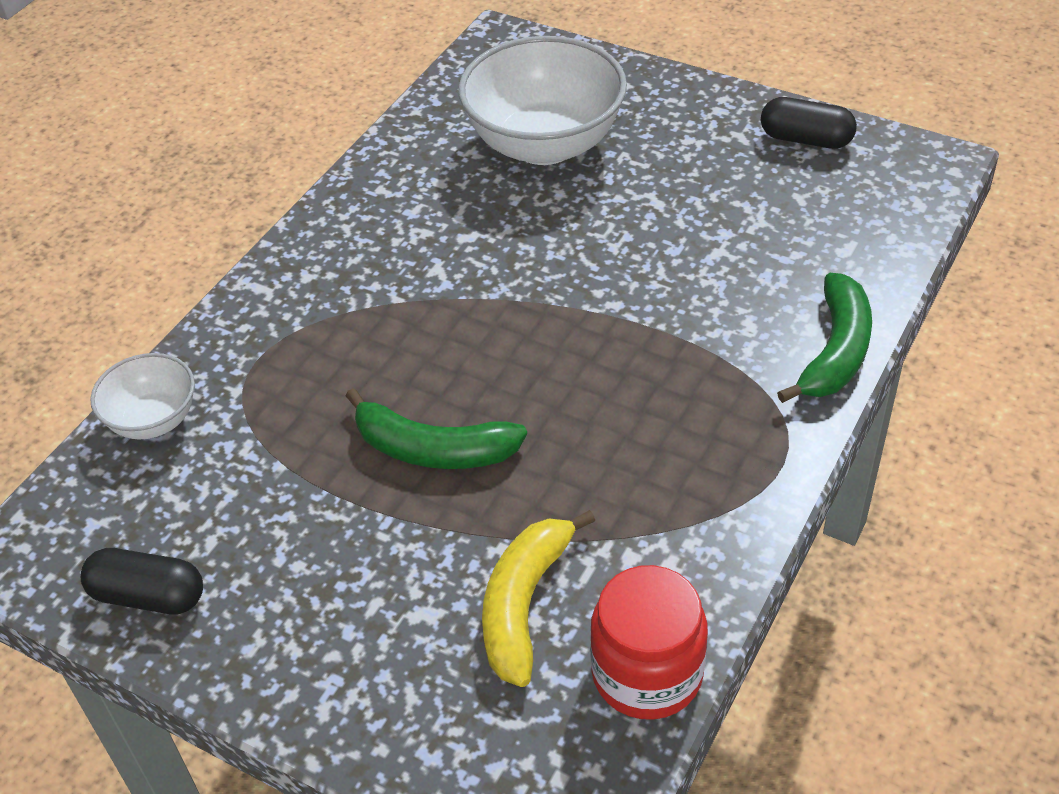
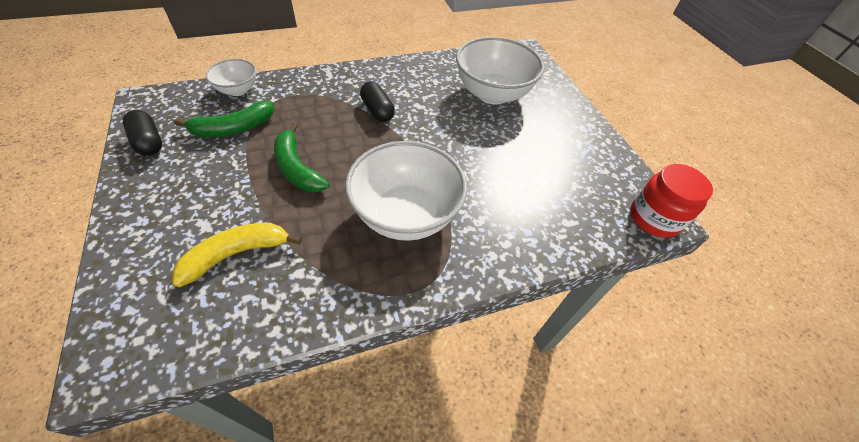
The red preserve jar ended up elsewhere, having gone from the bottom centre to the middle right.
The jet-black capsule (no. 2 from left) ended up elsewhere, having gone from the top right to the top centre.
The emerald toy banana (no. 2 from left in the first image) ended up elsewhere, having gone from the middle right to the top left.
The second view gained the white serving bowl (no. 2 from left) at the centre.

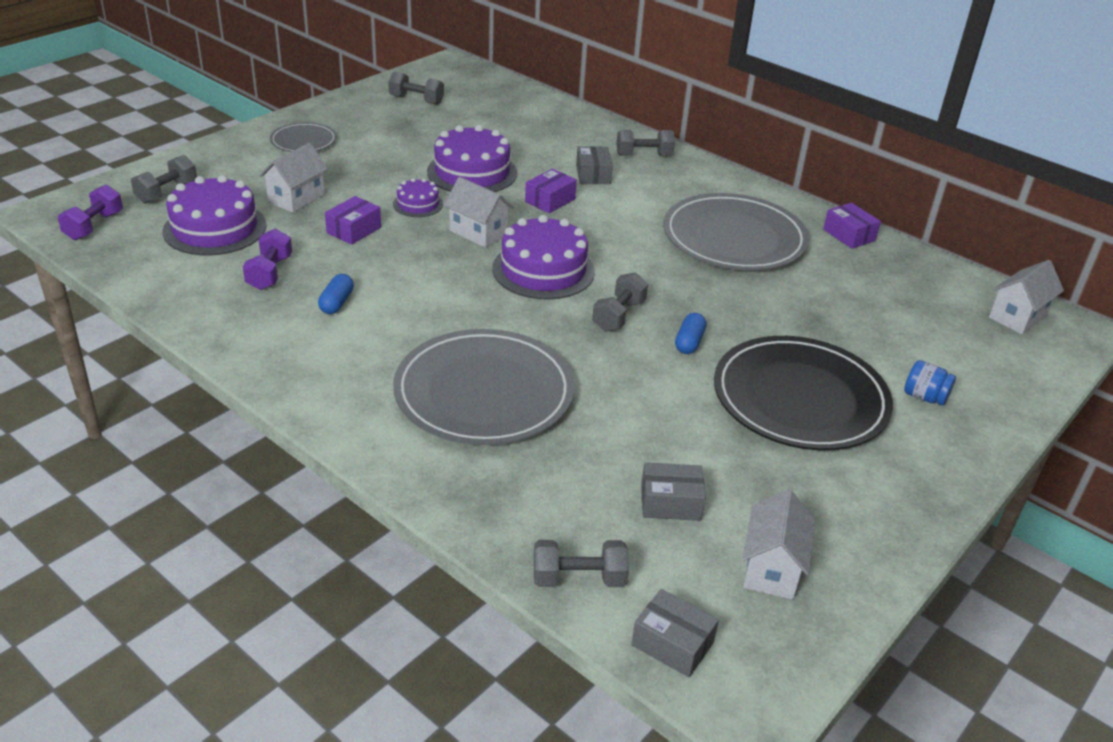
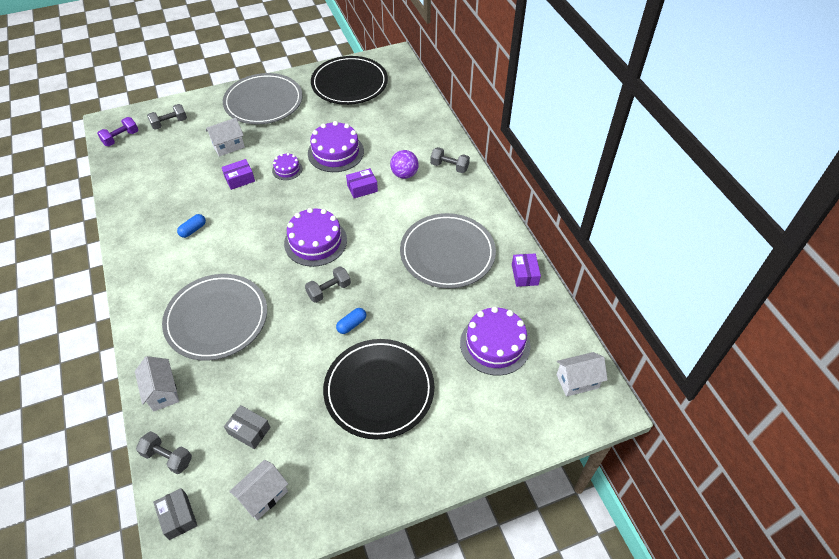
The royal purple cake (no. 1 from left in the first image) ended up elsewhere, having gone from the top left to the centre.
The second view lost the royal purple hand weight (no. 2 from left) at the middle left.
The size of the grey dinner plate (no. 1 from left in the first image) at the top left changed by a factor of 2.00.
Where the grey hand weight (no. 2 from left) stood at the top centre, the jet-black dinner plate (no. 1 from left) came to stand at the top centre.
The white cottage (no. 2 from left in the first image) ended up elsewhere, having gone from the top centre to the bottom left.
Where the grey package (no. 1 from left) stood at the top centre, the royal purple ball came to stand at the top centre.
The second view lost the royal blue preserve jar at the middle right.

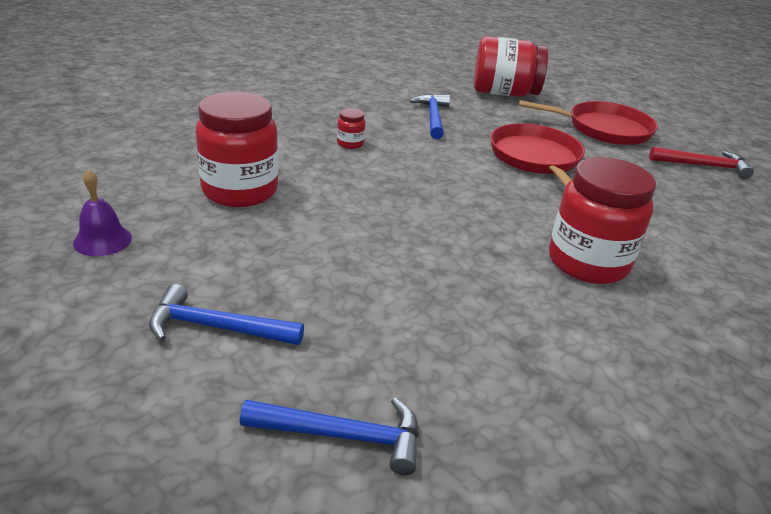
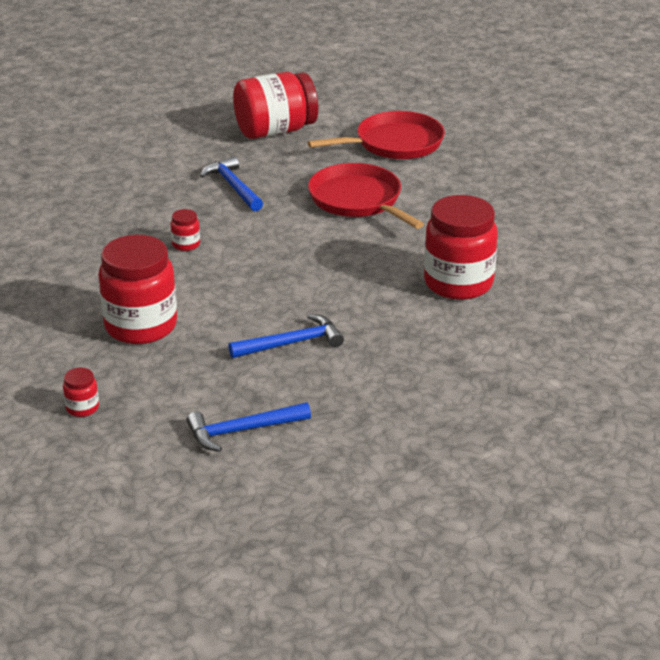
Where the royal purple bell stood at the middle left, the red preserve jar (no. 1 from left) came to stand at the middle left.
The royal blue claw hammer (no. 2 from left in the first image) ended up elsewhere, having gone from the bottom centre to the centre.
The second view lost the red claw hammer at the top right.

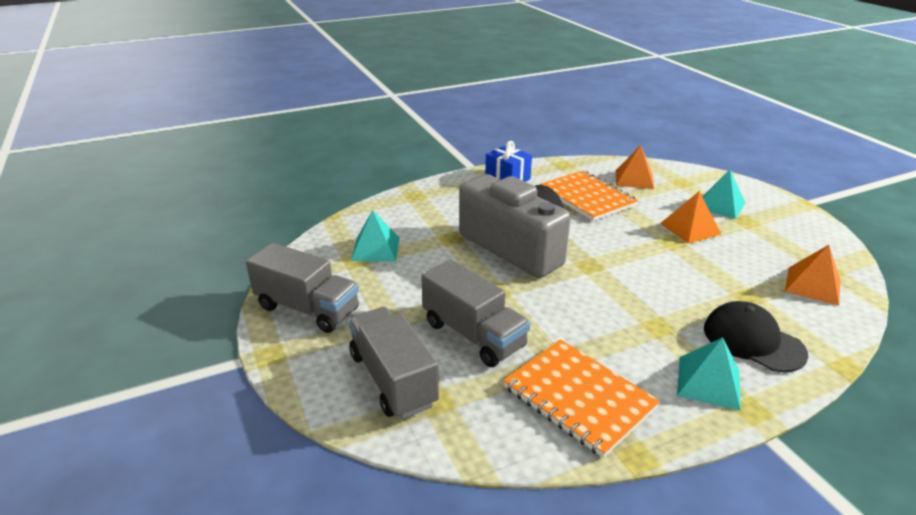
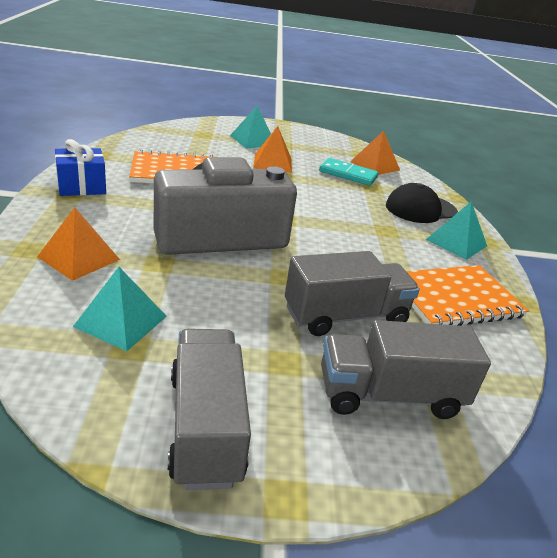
The grey toy truck (no. 1 from left) at the middle left ended up facing another way, 60 degrees counterclockwise from before.
The bright orange pyramid shape (no. 1 from left) ended up elsewhere, having gone from the top right to the middle left.
The second view gained the teal domino tile at the top centre.

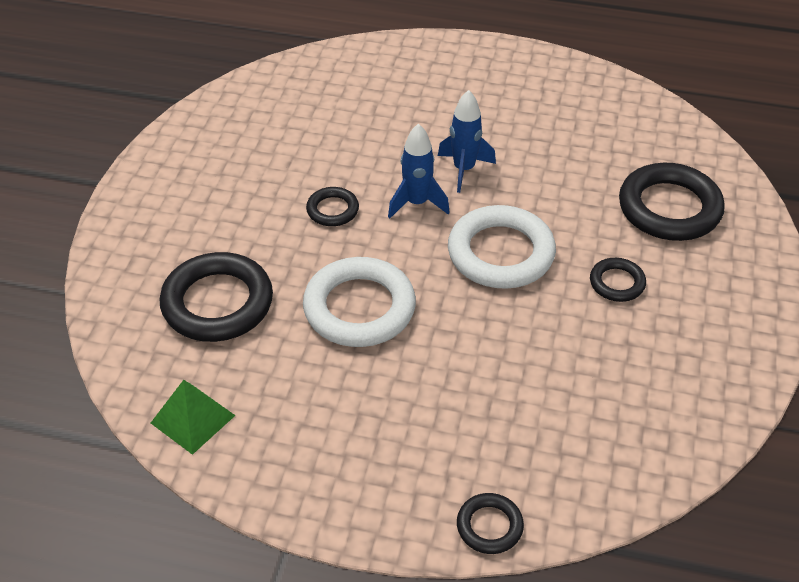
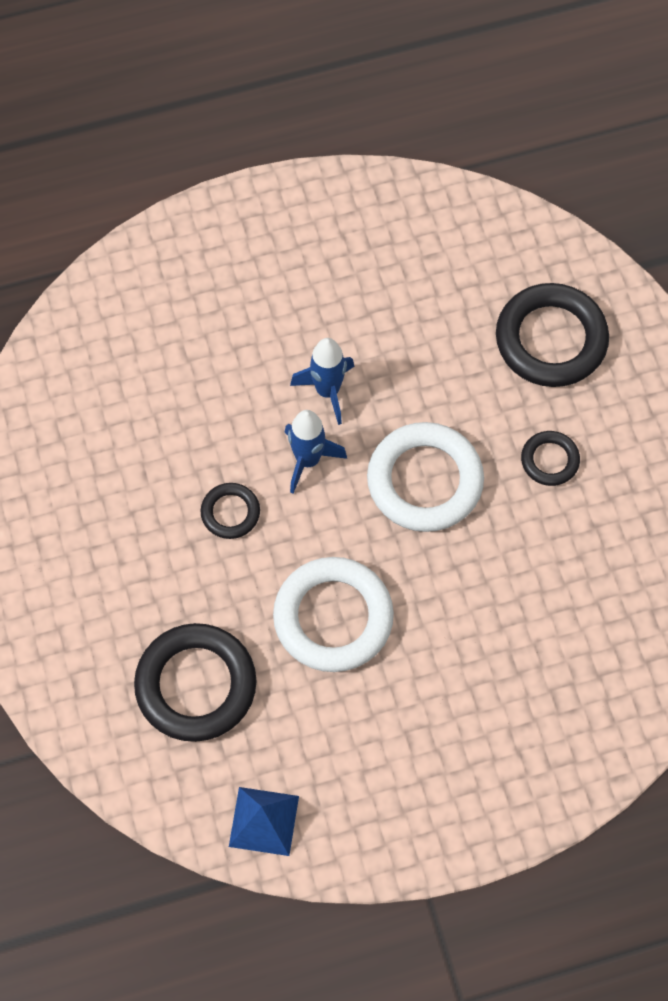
What was the emerald pyramid shape at the bottom left turned into the royal blue pyramid shape at the bottom centre.
The second view lost the jet-black torus (no. 3 from left) at the bottom centre.

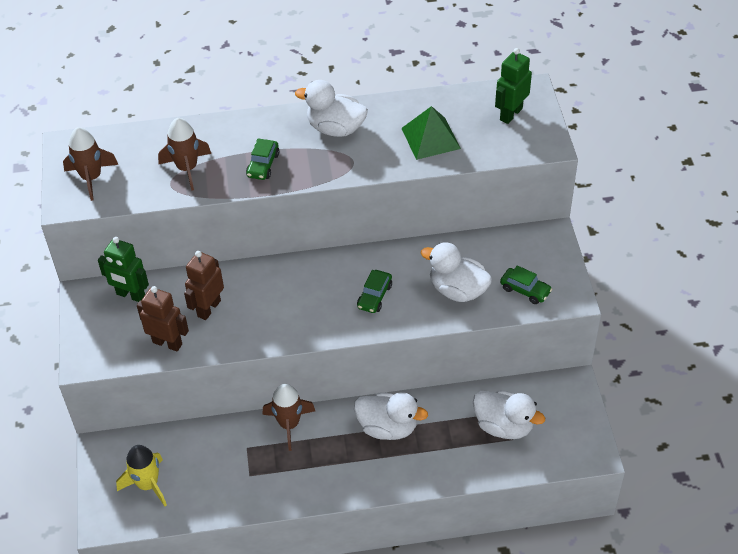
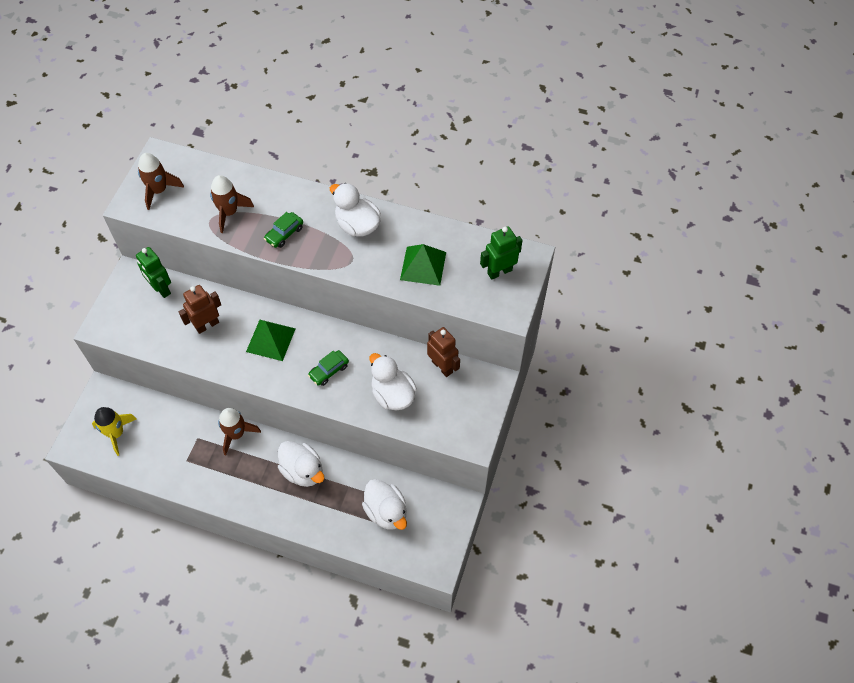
The dark brown robot figure (no. 1 from left in the first image) ended up elsewhere, having gone from the middle left to the centre.
The second view lost the emerald car (no. 3 from left) at the middle right.
The second view gained the emerald pyramid shape (no. 1 from left) at the middle left.

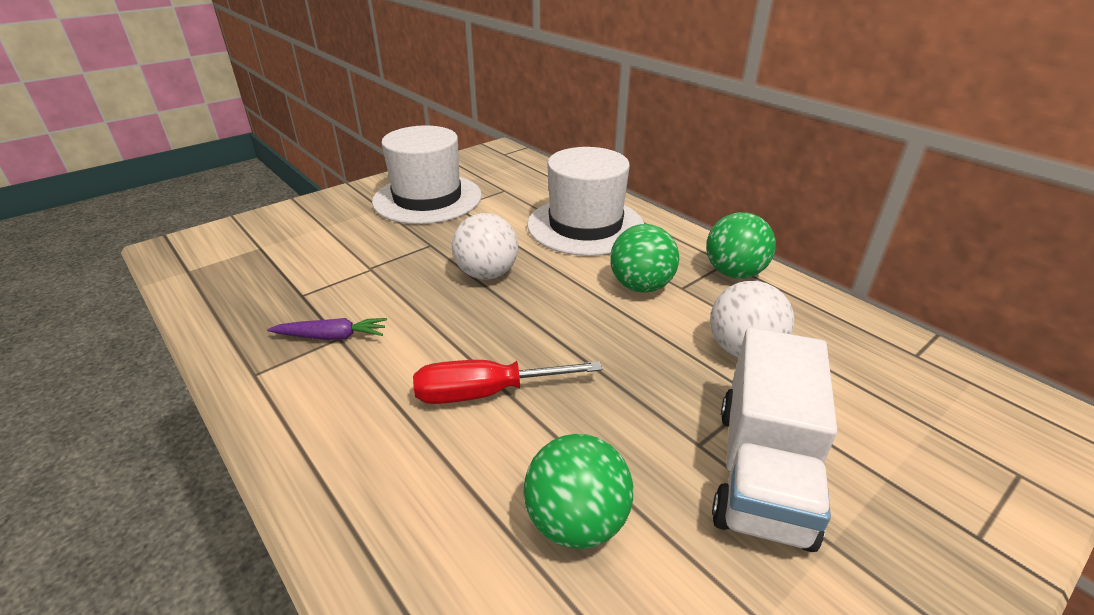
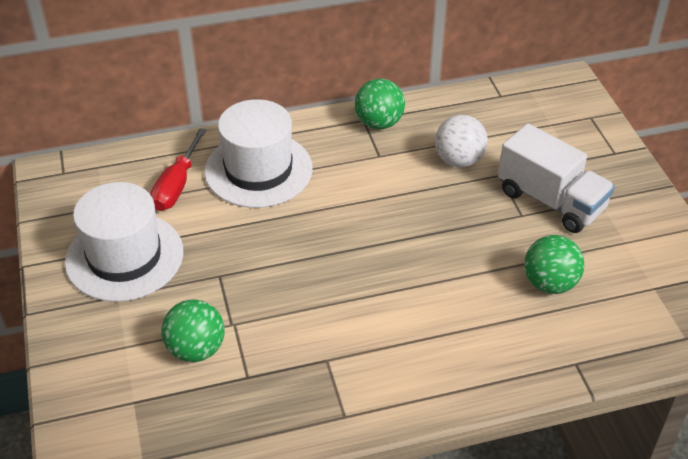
The second view lost the royal purple toy carrot at the middle left.
The red hand screwdriver ended up elsewhere, having gone from the centre to the middle left.
The second view lost the white ball (no. 1 from left) at the centre.
The emerald ball (no. 2 from left in the first image) ended up elsewhere, having gone from the centre to the bottom left.

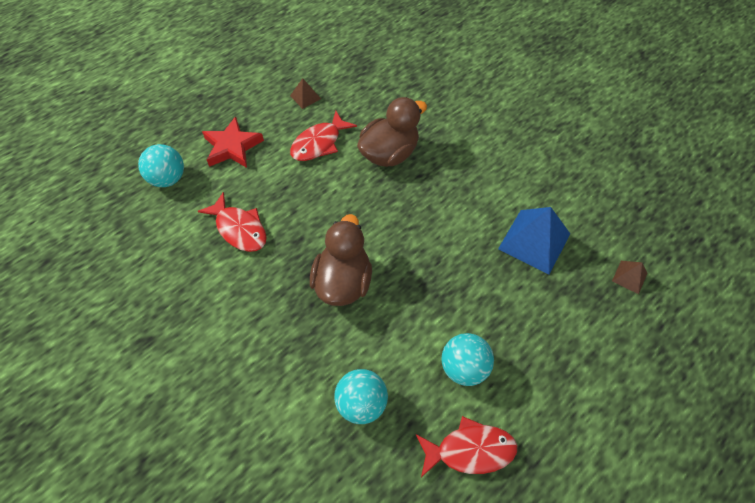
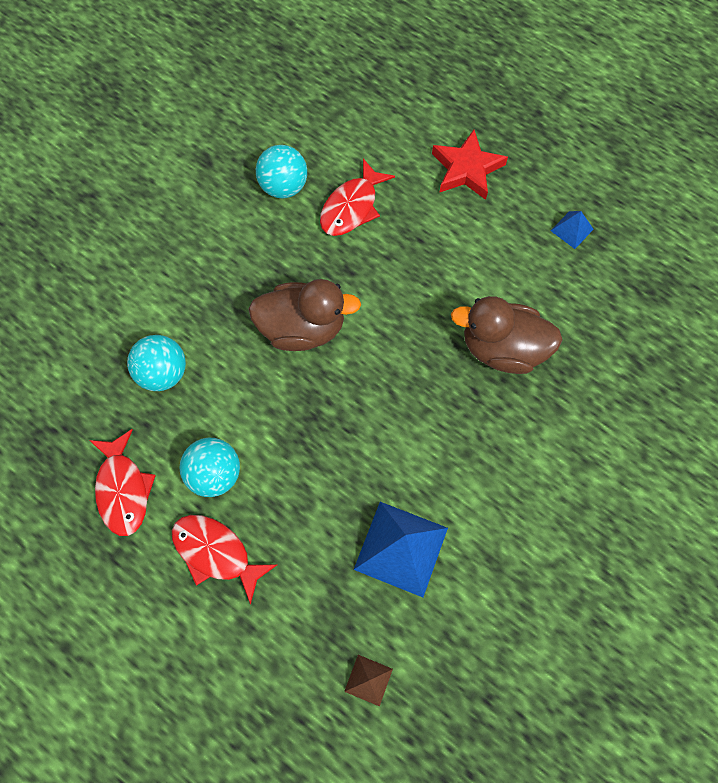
The teal ball (no. 1 from left in the first image) ended up elsewhere, having gone from the top left to the top centre.
What was the dark brown pyramid shape (no. 1 from left) at the top centre turned into the royal blue pyramid shape (no. 2 from left) at the top right.
The red toy fish (no. 2 from left) ended up elsewhere, having gone from the top centre to the bottom left.
The dark brown duck (no. 2 from left) at the top centre ended up facing another way, 150 degrees clockwise from before.

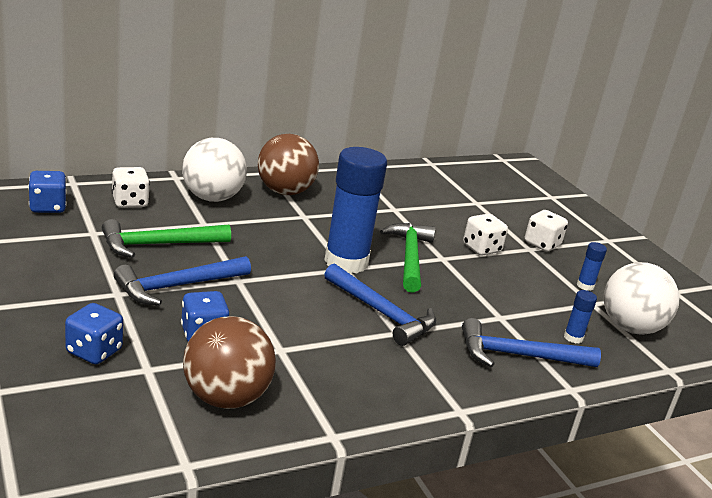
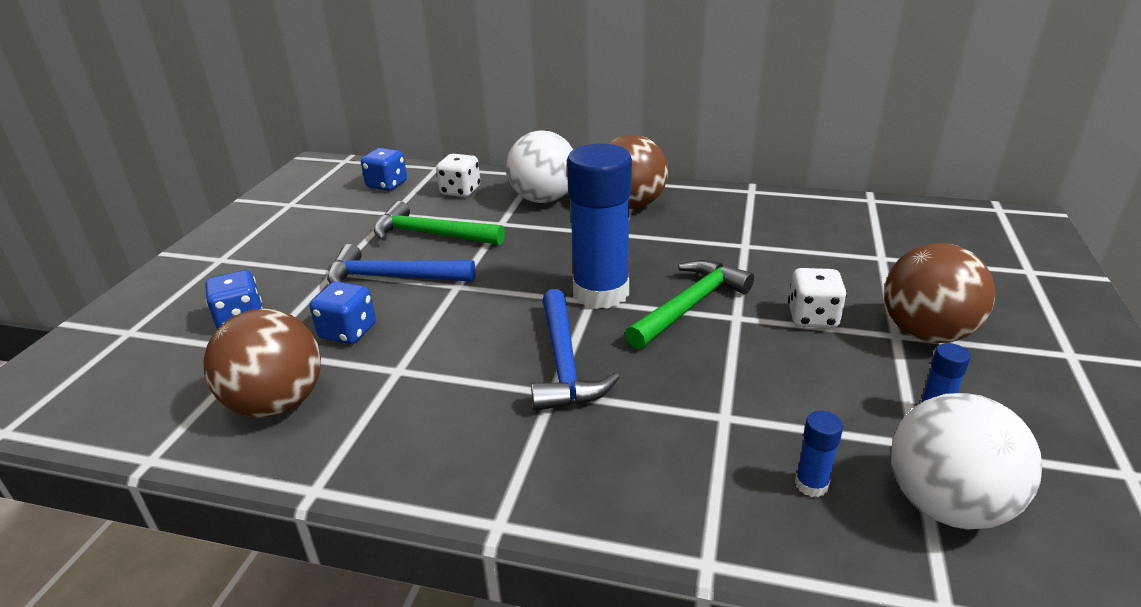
The second view lost the royal blue claw hammer (no. 3 from left) at the bottom right.
Where the white dice (no. 3 from left) stood at the middle right, the dark brown ball (no. 3 from left) came to stand at the middle right.

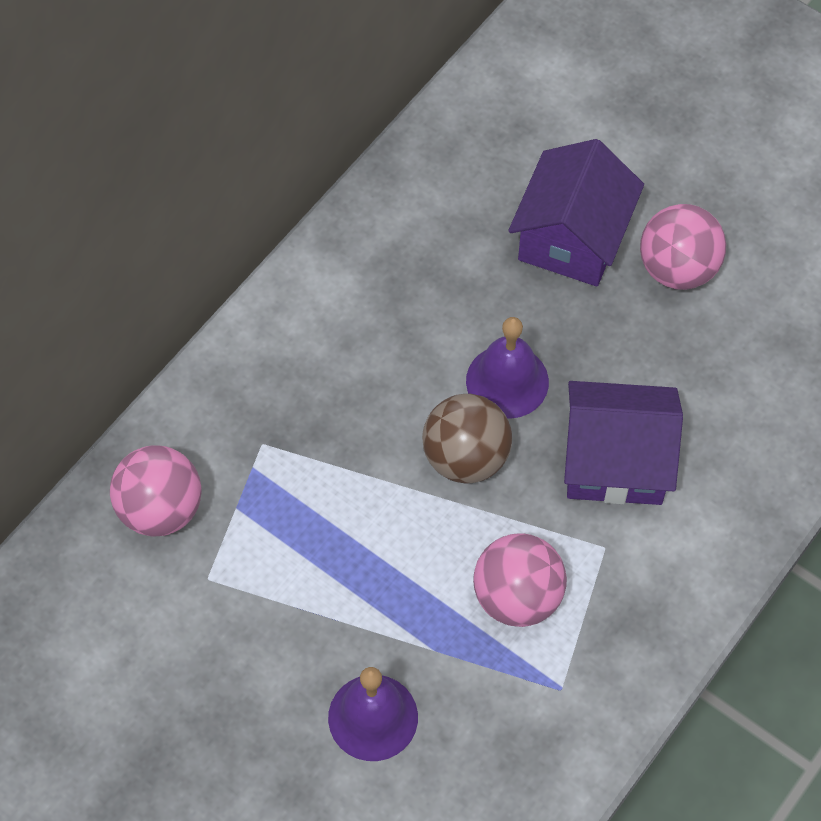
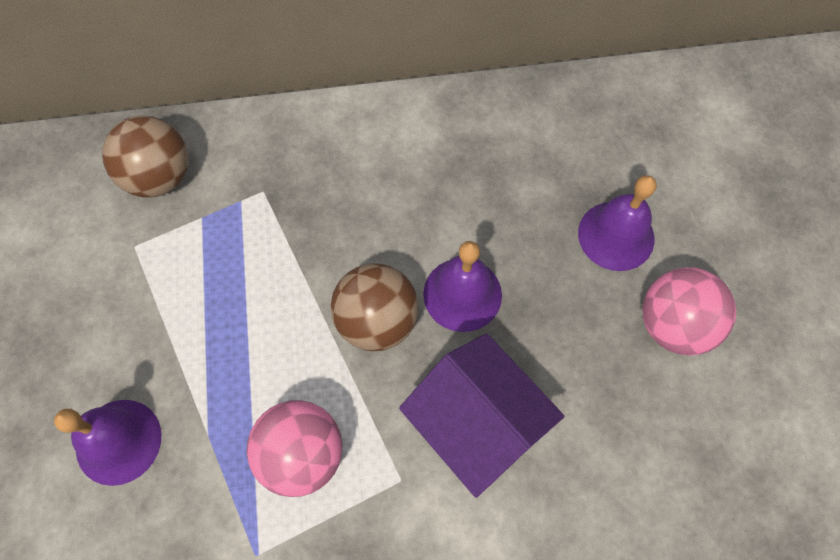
What was the rose-pink ball (no. 1 from left) at the middle left turned into the dark brown ball (no. 1 from left) at the top left.
Where the royal purple cottage (no. 1 from left) stood at the top right, the royal purple bell (no. 3 from left) came to stand at the middle right.

